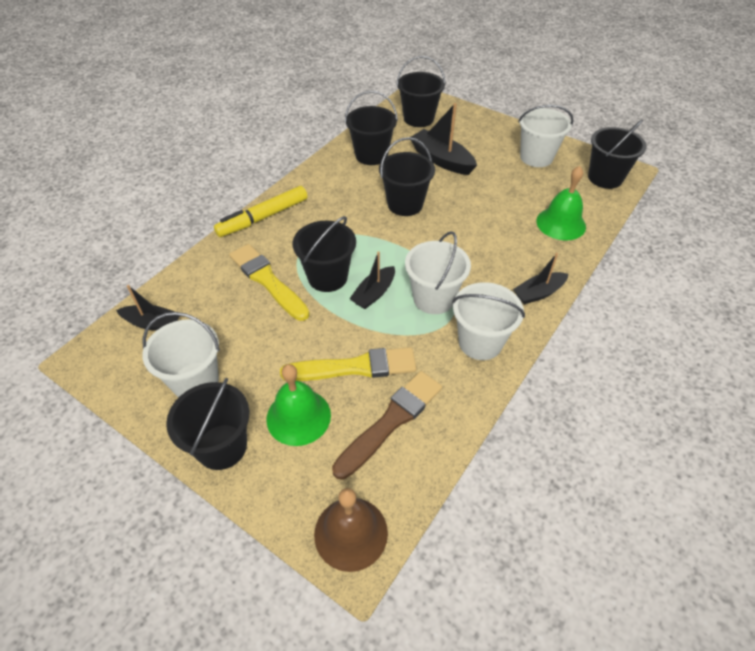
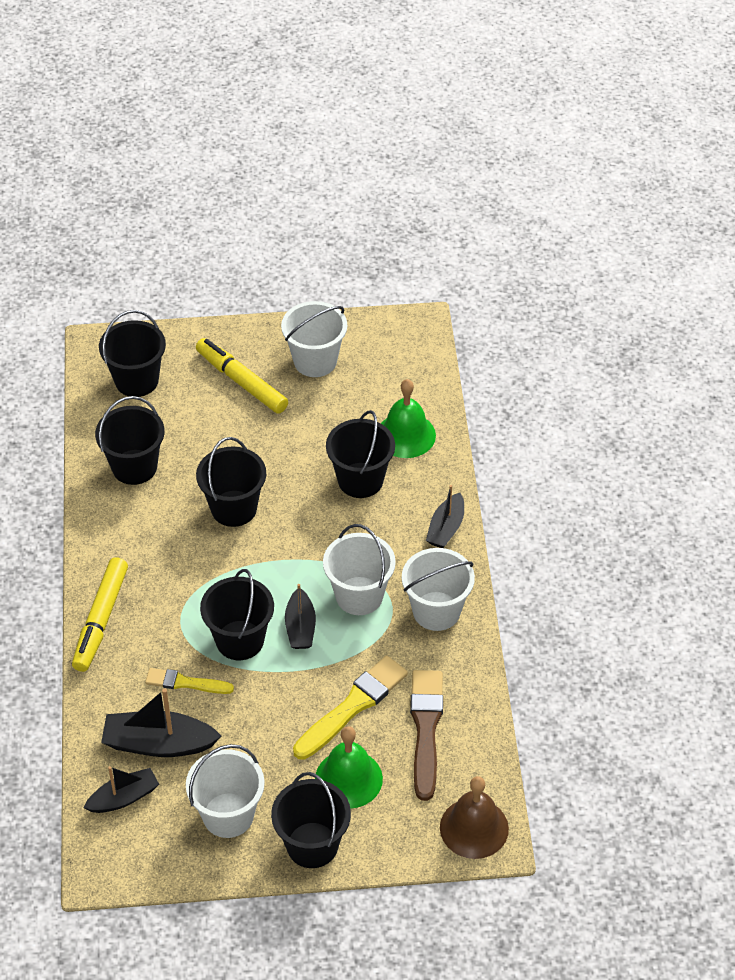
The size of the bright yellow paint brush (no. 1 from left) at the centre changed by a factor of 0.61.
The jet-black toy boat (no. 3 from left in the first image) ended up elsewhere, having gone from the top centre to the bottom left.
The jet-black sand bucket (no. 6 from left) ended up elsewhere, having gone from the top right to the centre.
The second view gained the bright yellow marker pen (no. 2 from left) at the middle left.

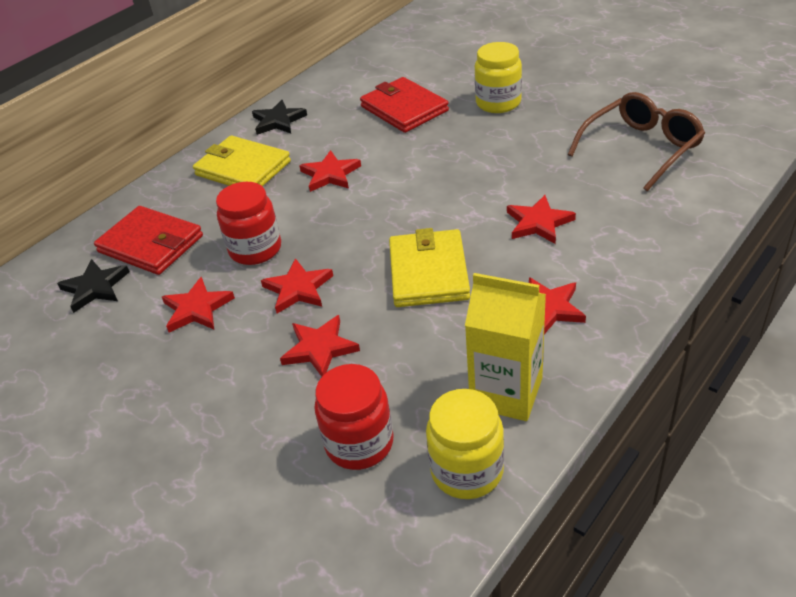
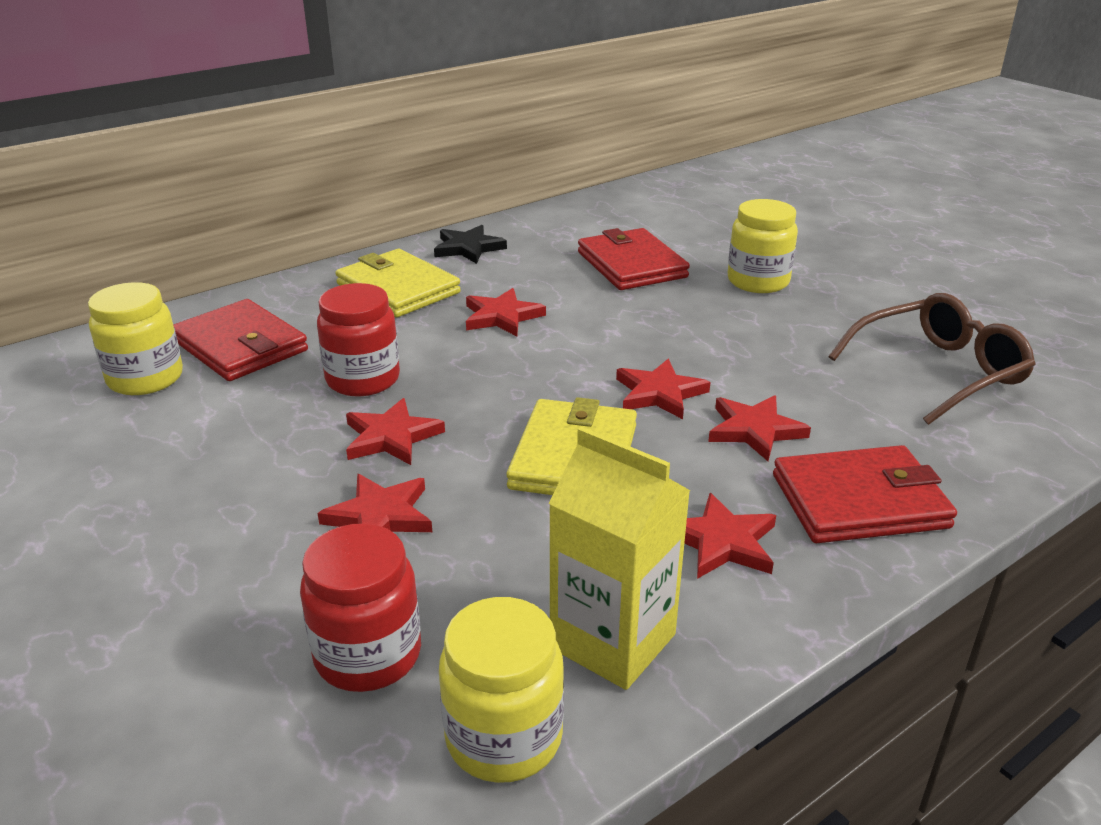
Where the jet-black star (no. 1 from left) stood at the middle left, the bright yellow preserve jar (no. 1 from left) came to stand at the middle left.
The red star (no. 1 from left in the first image) ended up elsewhere, having gone from the middle left to the centre.
The second view gained the red wallet (no. 3 from left) at the middle right.

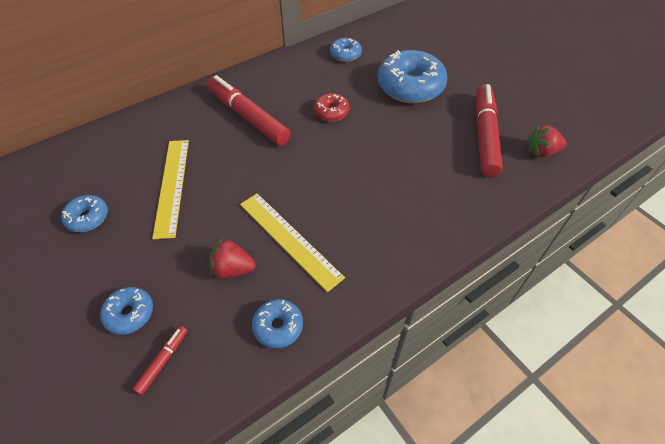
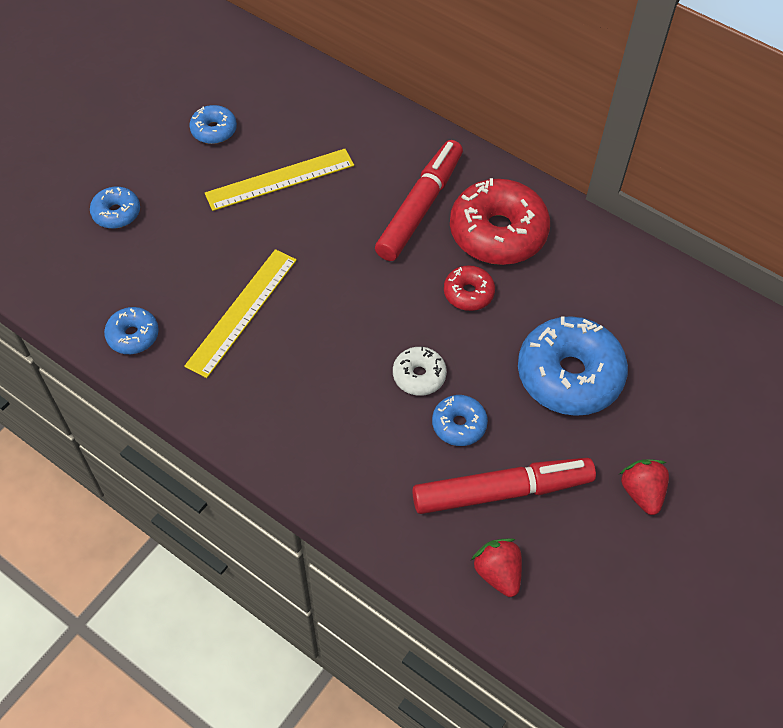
The second view lost the red marker pen (no. 1 from left) at the bottom left.
The red toy strawberry (no. 1 from left in the first image) ended up elsewhere, having gone from the centre to the bottom right.
The royal blue doughnut (no. 4 from left) ended up elsewhere, having gone from the top centre to the centre.
The second view gained the white doughnut at the centre.
The second view gained the red doughnut (no. 2 from left) at the top centre.

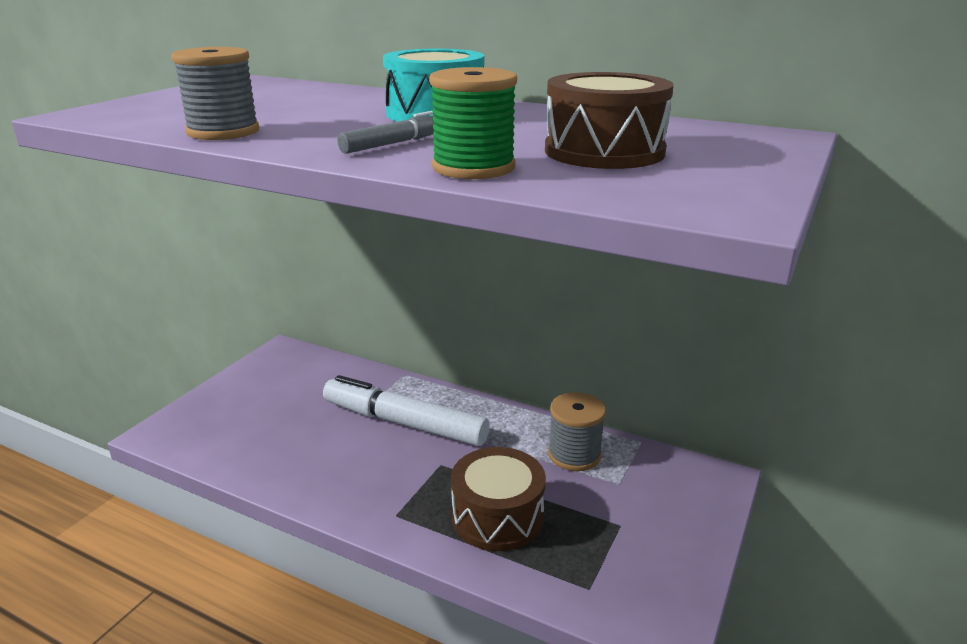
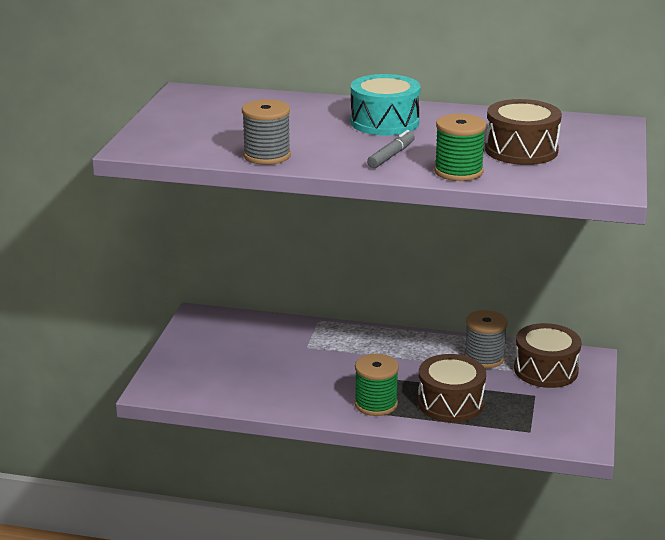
The second view lost the white marker pen at the centre.
The second view gained the emerald reel of thread (no. 1 from left) at the bottom centre.
The second view gained the dark brown drum (no. 3 from left) at the middle right.

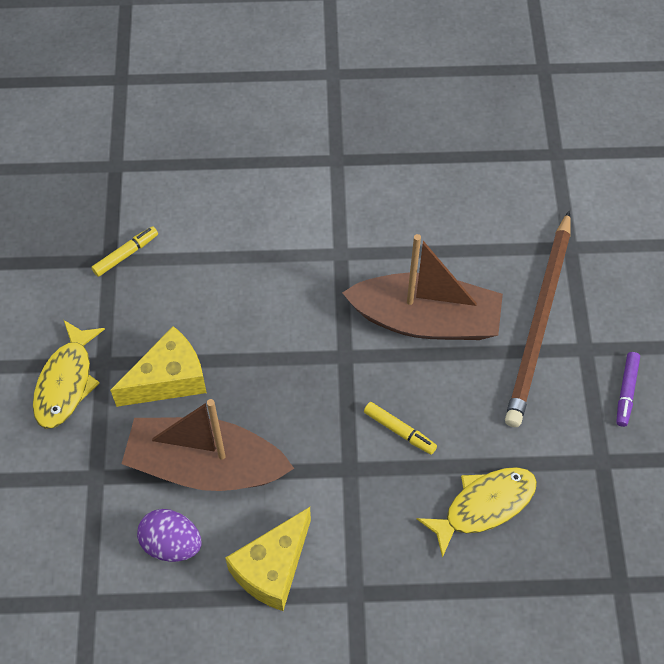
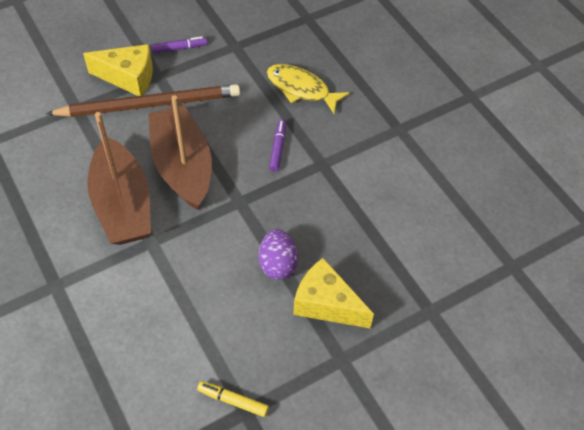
The second view lost the bright yellow toy fish (no. 1 from left) at the middle left.
The dark brown toy boat (no. 1 from left) ended up elsewhere, having gone from the bottom left to the middle left.
The royal purple egg ended up elsewhere, having gone from the bottom left to the centre.
The bright yellow cheese wedge (no. 2 from left in the first image) ended up elsewhere, having gone from the bottom centre to the top left.
What was the bright yellow marker pen (no. 2 from left) at the centre turned into the royal purple marker pen (no. 2 from left) at the centre.

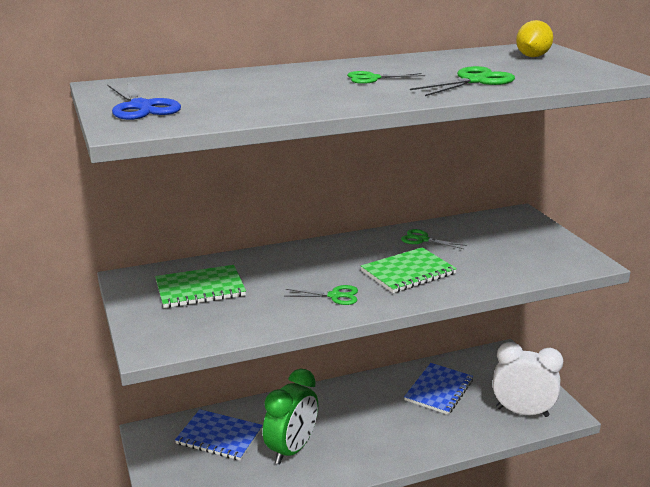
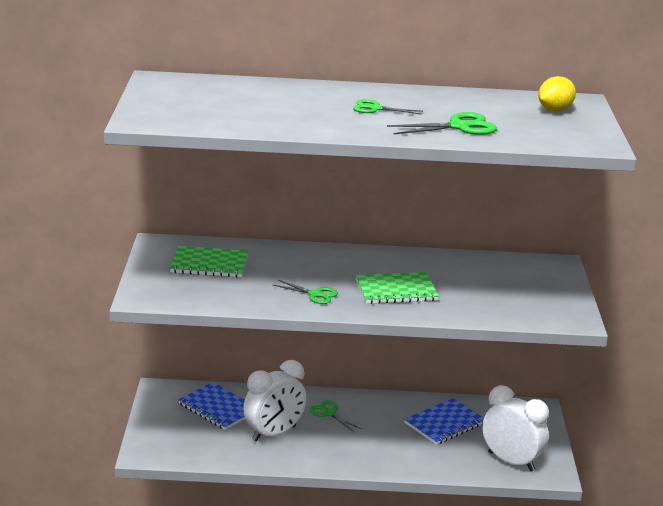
The second view lost the royal blue shears at the top left.
What was the emerald bedside clock at the bottom centre turned into the white bedside clock (no. 1 from left) at the bottom centre.
The emerald shears (no. 3 from left in the first image) ended up elsewhere, having gone from the middle right to the bottom centre.

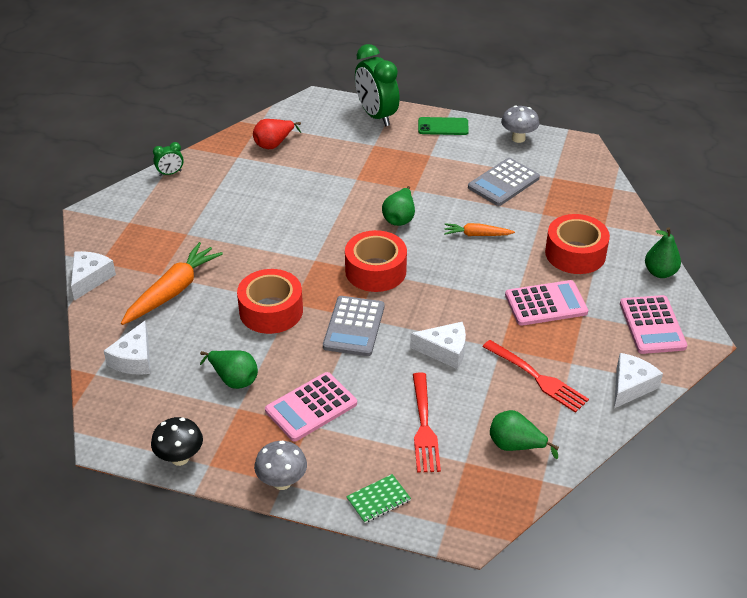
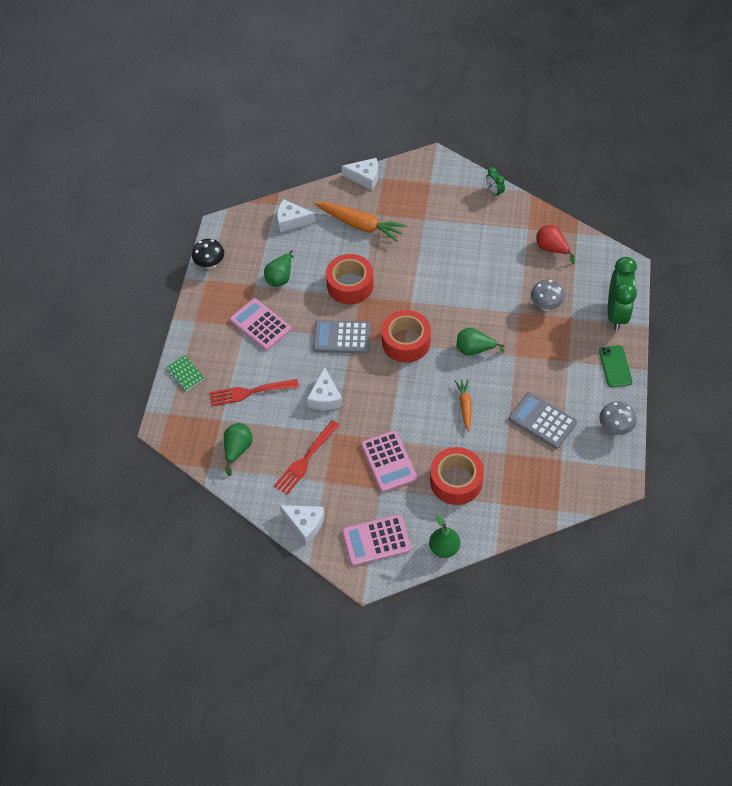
The grey toadstool (no. 1 from left) ended up elsewhere, having gone from the bottom centre to the middle right.
The emerald bedside clock (no. 2 from left) at the top centre ended up facing another way, 135 degrees clockwise from before.

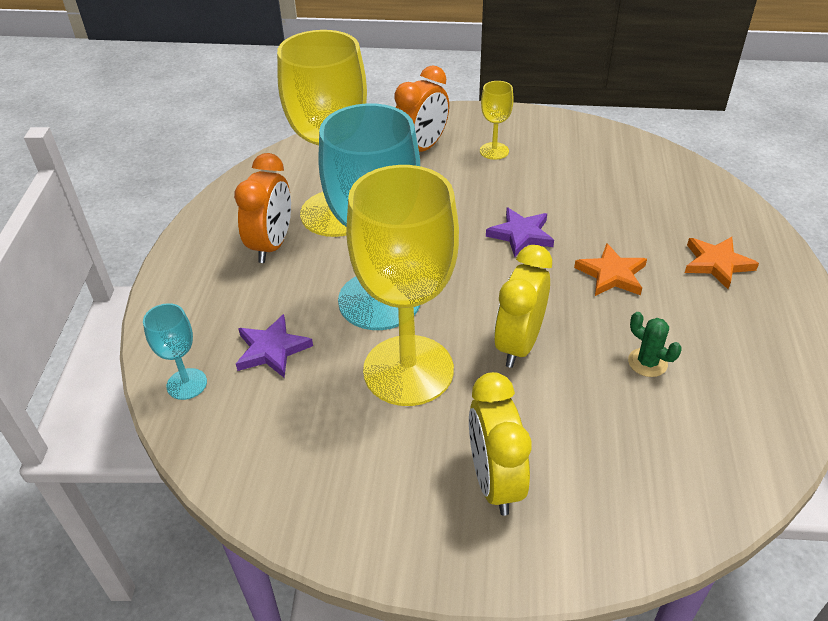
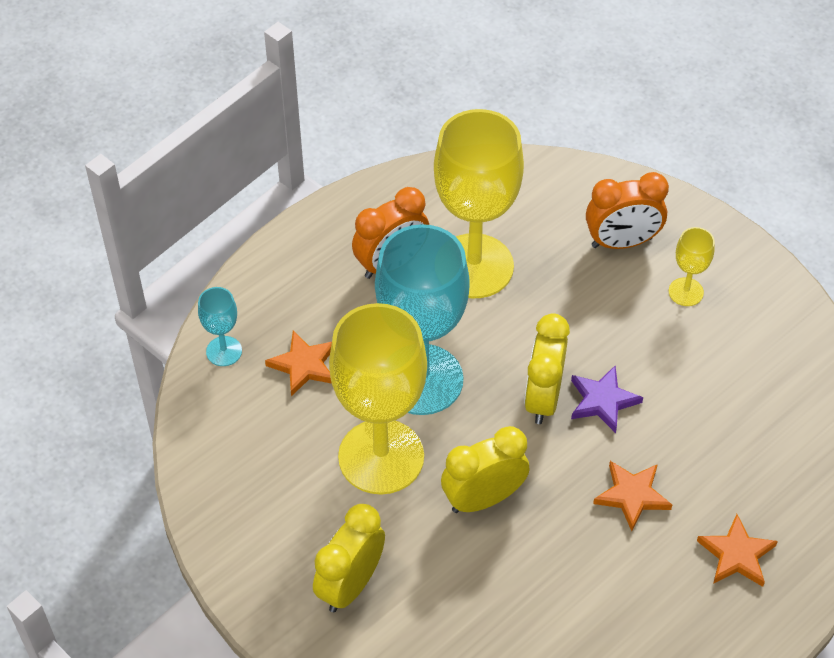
What was the royal purple star (no. 1 from left) at the middle left turned into the bright orange star (no. 1 from left) at the centre.
The second view lost the emerald cactus at the middle right.
The second view gained the bright yellow bedside clock (no. 3 from left) at the centre.

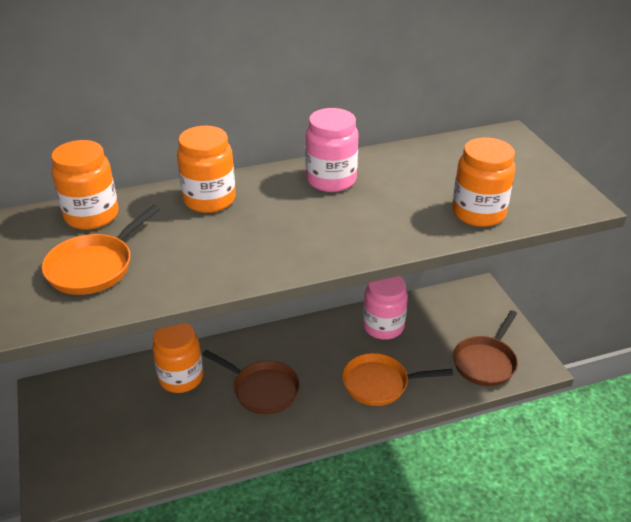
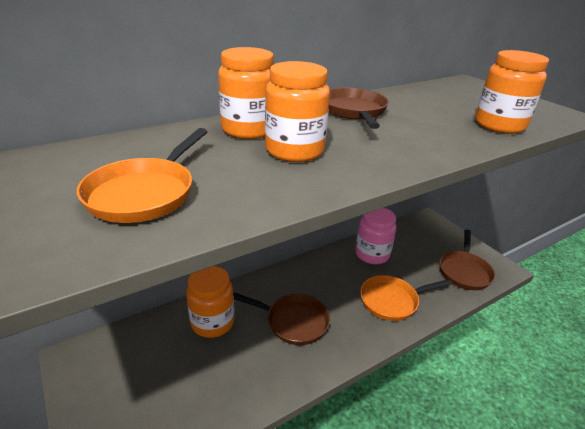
The bright orange preserve jar (no. 1 from left in the first image) ended up elsewhere, having gone from the middle left to the top centre.
Where the rose-pink preserve jar (no. 1 from left) stood at the top centre, the dark brown skillet (no. 2 from left) came to stand at the top centre.

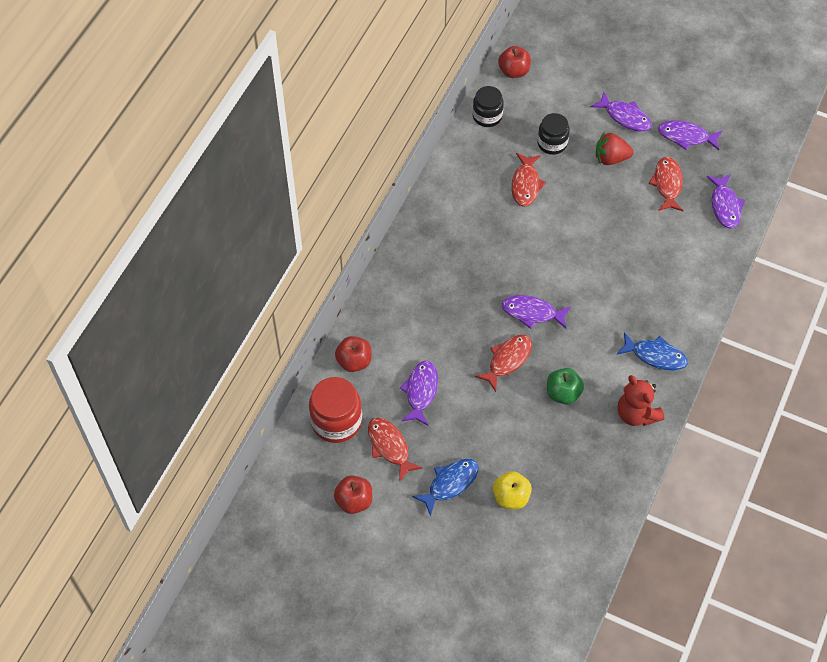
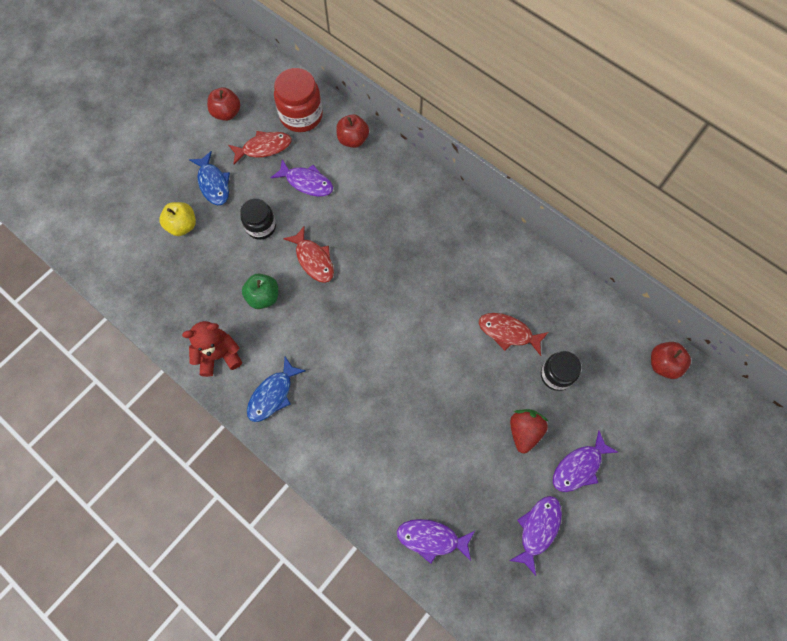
The jet-black preserve jar (no. 1 from left) ended up elsewhere, having gone from the top centre to the middle left.
The second view lost the royal purple toy fish (no. 2 from left) at the centre.
The second view lost the red toy fish (no. 4 from left) at the top right.

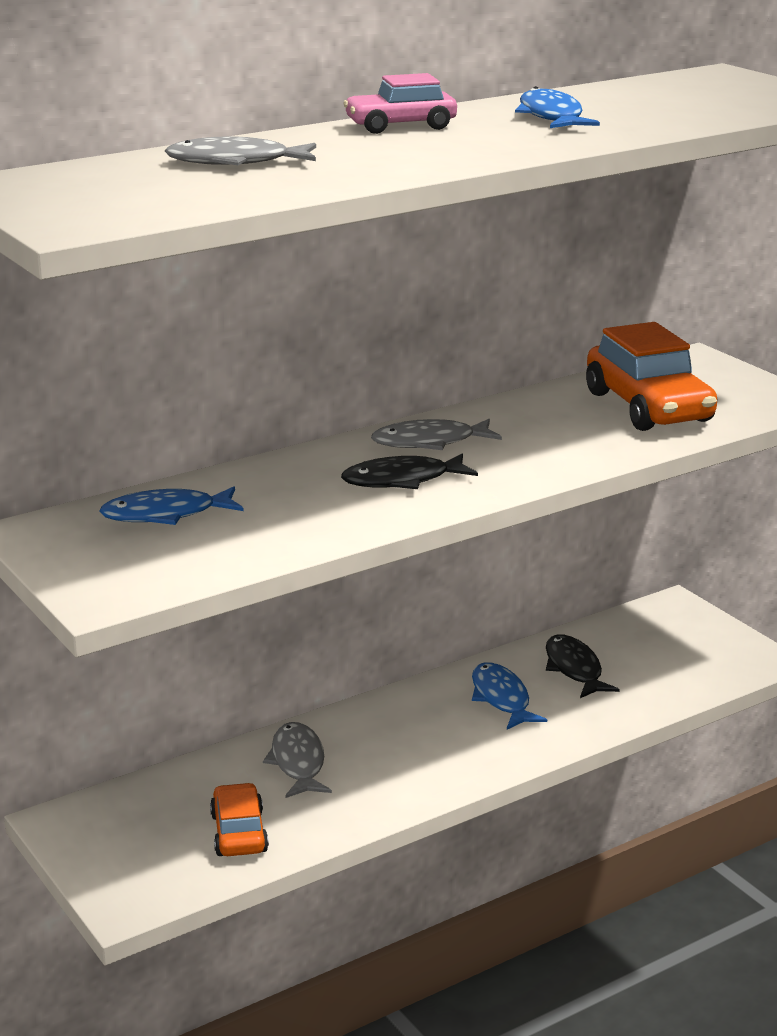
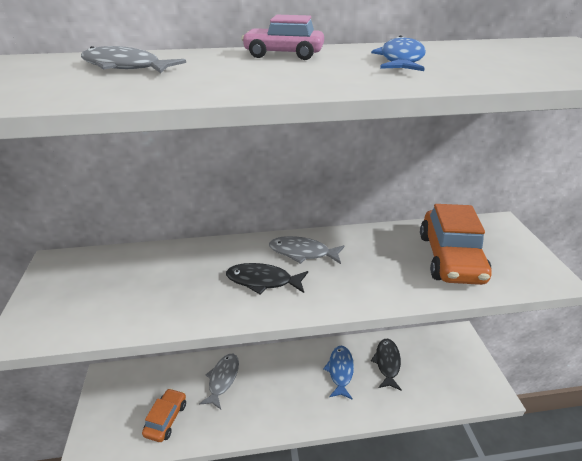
The second view lost the royal blue toy fish (no. 1 from left) at the middle left.

